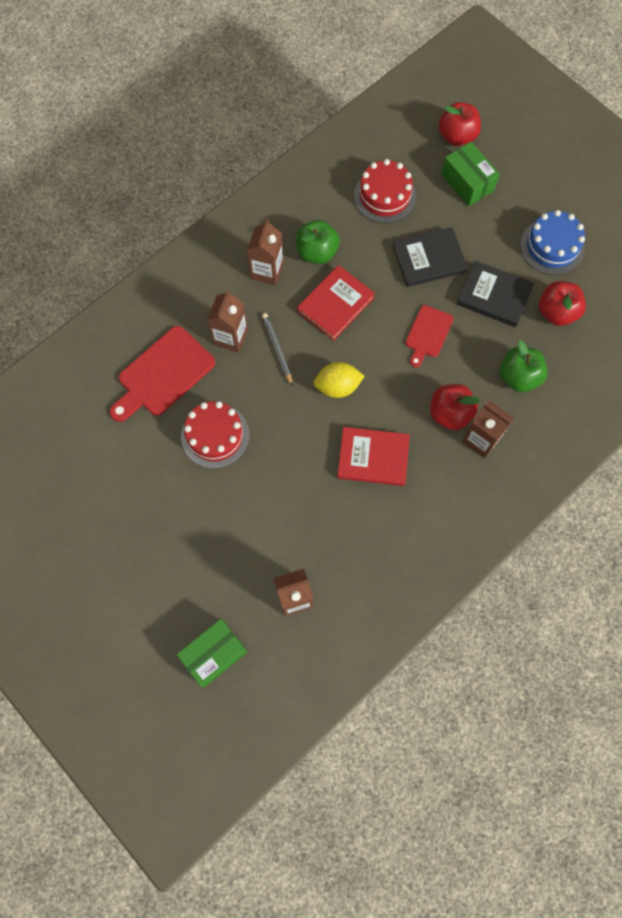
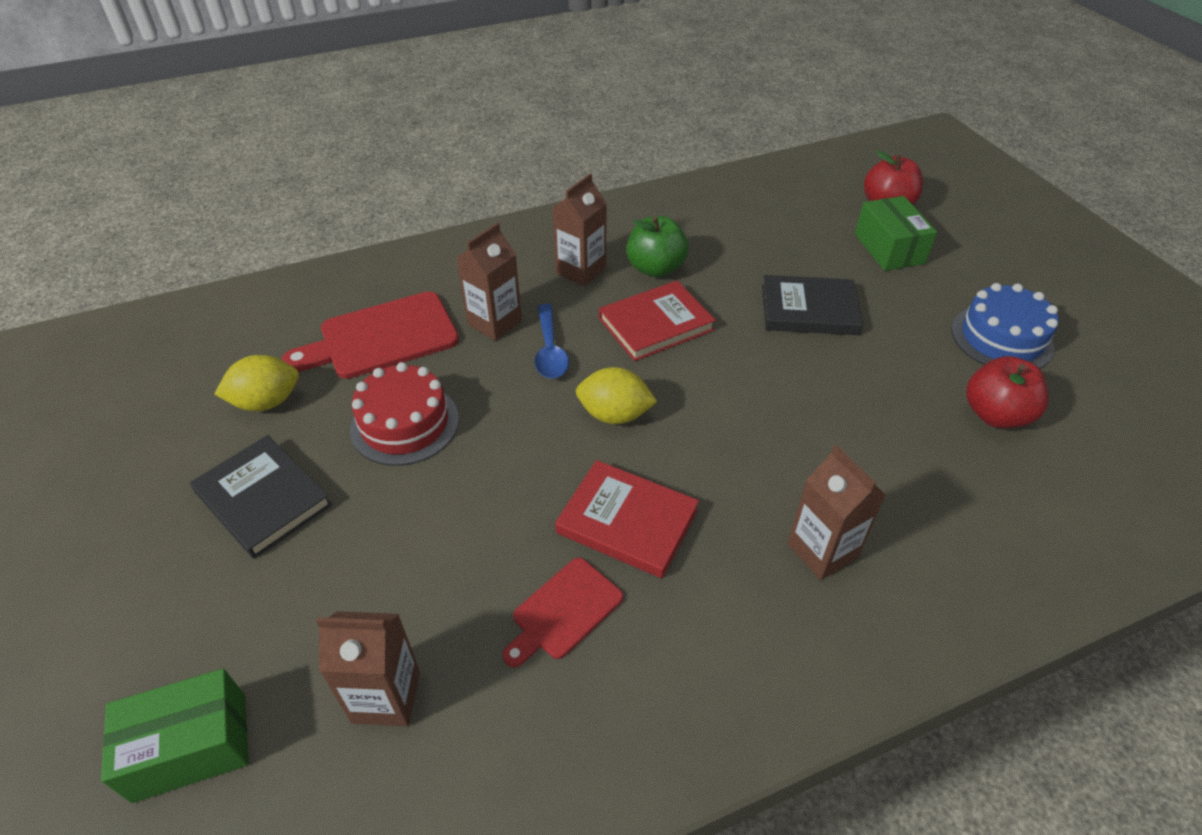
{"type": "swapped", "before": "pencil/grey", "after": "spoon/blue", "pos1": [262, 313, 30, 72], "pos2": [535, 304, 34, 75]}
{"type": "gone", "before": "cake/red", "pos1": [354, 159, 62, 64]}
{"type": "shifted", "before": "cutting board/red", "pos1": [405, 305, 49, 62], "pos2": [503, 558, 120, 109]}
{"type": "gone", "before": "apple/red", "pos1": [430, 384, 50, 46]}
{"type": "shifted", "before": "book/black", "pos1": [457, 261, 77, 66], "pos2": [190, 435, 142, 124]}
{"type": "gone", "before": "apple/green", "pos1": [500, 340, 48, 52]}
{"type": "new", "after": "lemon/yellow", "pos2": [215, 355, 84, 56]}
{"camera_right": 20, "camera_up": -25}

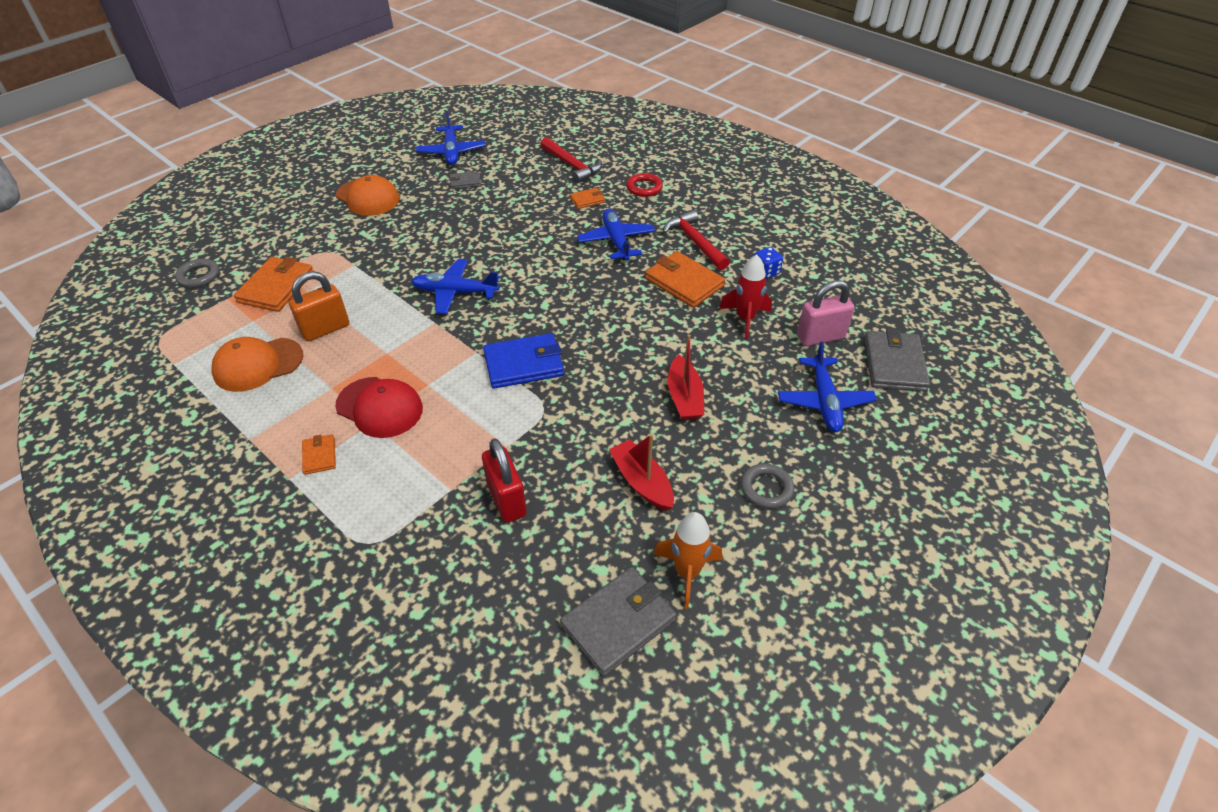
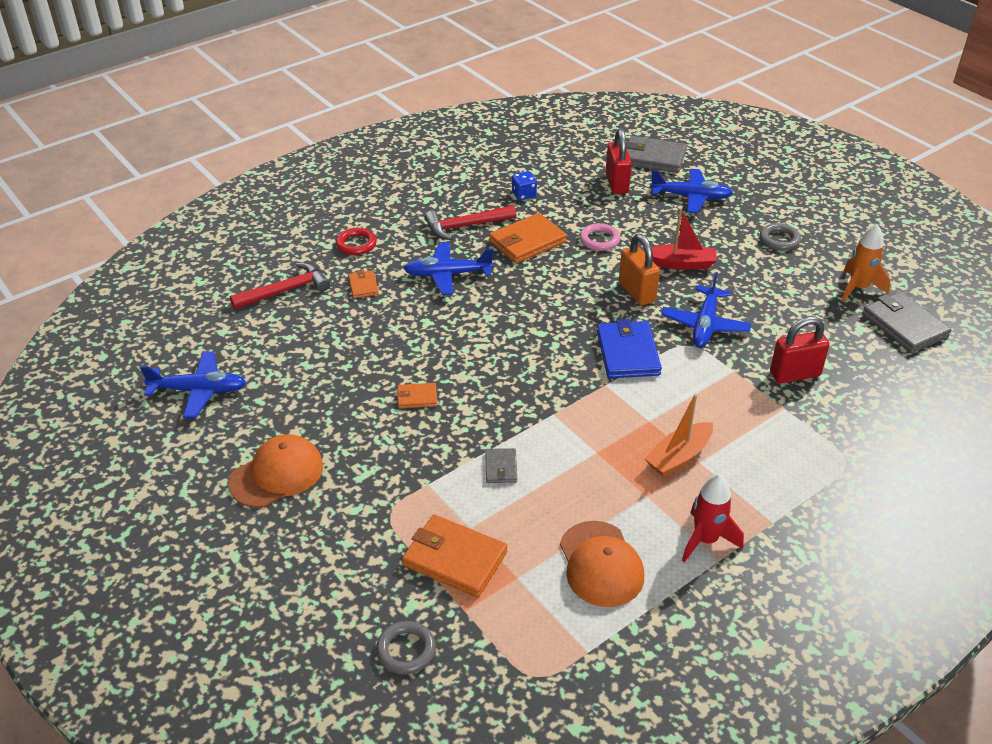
{"type": "shifted", "before": "padlock/orange", "pos1": [289, 271, 60, 70], "pos2": [619, 234, 41, 72]}
{"type": "shifted", "before": "wallet/orange", "pos1": [302, 434, 34, 41], "pos2": [396, 383, 41, 26]}
{"type": "swapped", "before": "cap/red", "after": "boat/orange", "pos1": [335, 377, 88, 61], "pos2": [644, 394, 69, 83]}
{"type": "shifted", "before": "plane/blue", "pos1": [411, 259, 89, 55], "pos2": [661, 272, 91, 76]}
{"type": "shifted", "before": "wallet/grey", "pos1": [449, 171, 32, 18], "pos2": [485, 448, 32, 35]}
{"type": "gone", "before": "boat/red", "pos1": [609, 434, 65, 77]}
{"type": "shifted", "before": "rocket/red", "pos1": [719, 254, 53, 86], "pos2": [682, 474, 62, 88]}
{"type": "repainted", "before": "padlock/pink", "after": "padlock/red", "pos1": [797, 280, 57, 66], "pos2": [605, 129, 27, 65]}
{"type": "new", "after": "ring/pink", "pos2": [580, 223, 40, 28]}
{"camera_right": -80, "camera_up": -5}

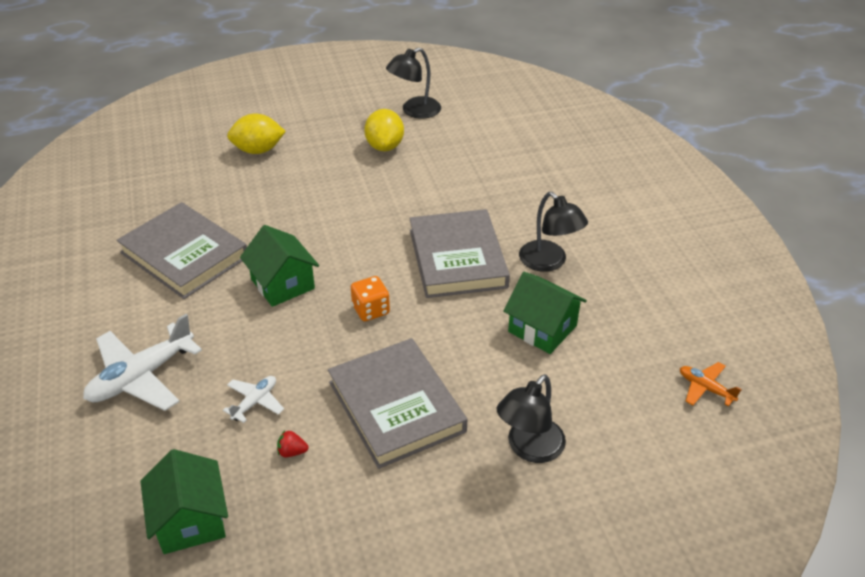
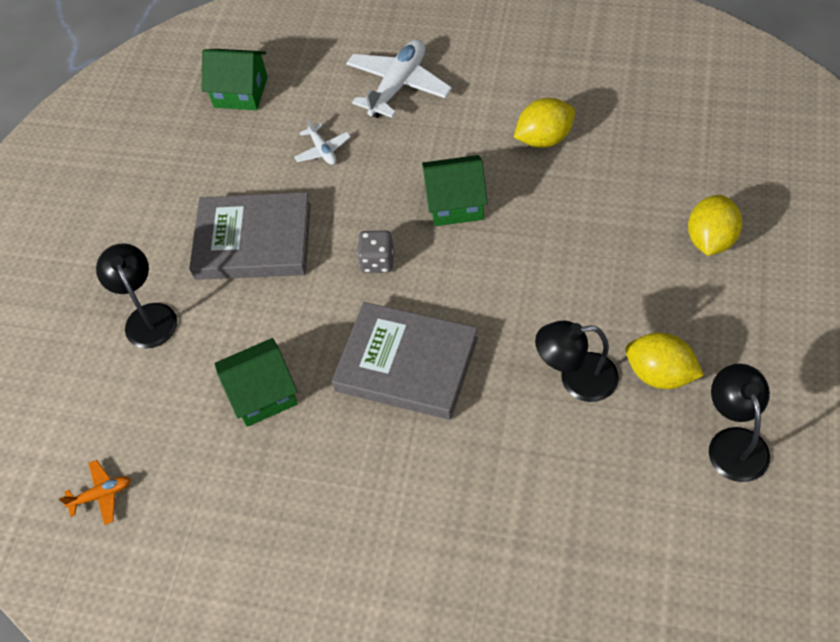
{"type": "rotated", "before": "plane/white", "pos1": [83, 314, 119, 97], "pos2": [346, 39, 106, 79], "turn": 45}
{"type": "swapped", "before": "book/grey", "after": "lemon/yellow", "pos1": [116, 202, 131, 97], "pos2": [514, 98, 61, 50]}
{"type": "gone", "before": "strawberry/red", "pos1": [277, 430, 31, 27]}
{"type": "repainted", "before": "dice/orange", "after": "dice/grey", "pos1": [351, 276, 39, 45], "pos2": [357, 230, 37, 43]}
{"type": "shifted", "before": "lamp/black", "pos1": [519, 192, 69, 80], "pos2": [535, 321, 84, 81]}
{"camera_right": 125, "camera_up": 15}

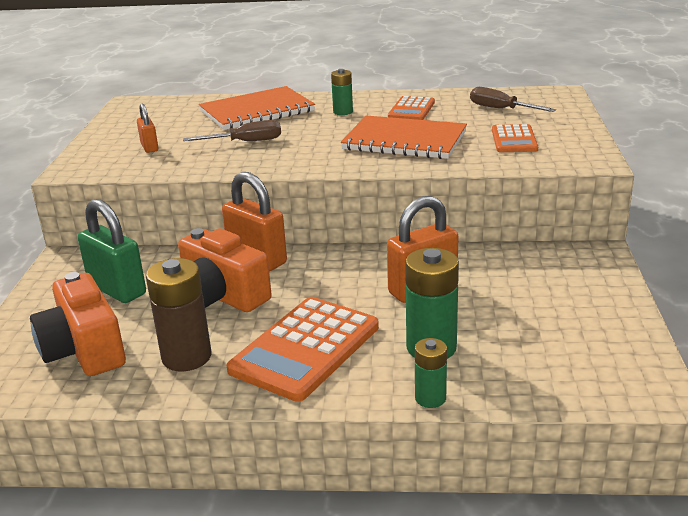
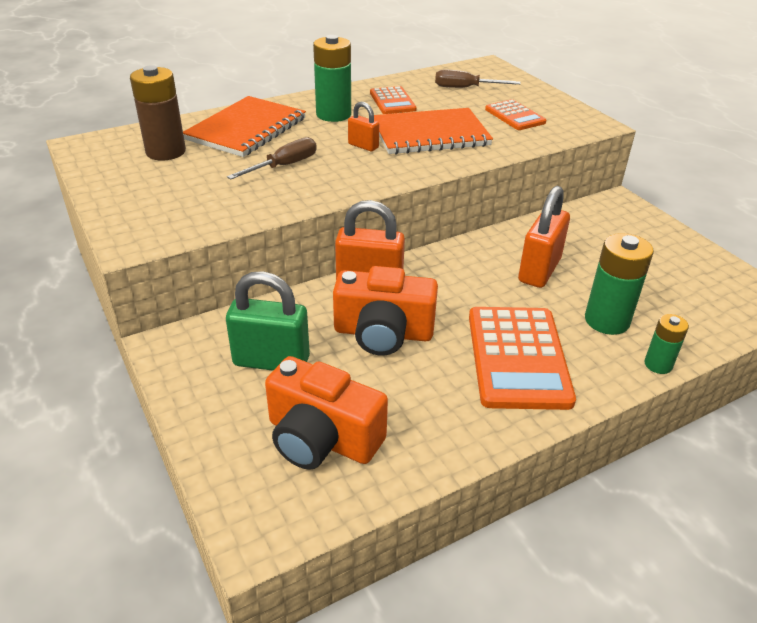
{"type": "shifted", "before": "padlock/orange", "pos1": [137, 104, 21, 49], "pos2": [348, 102, 31, 49]}
{"type": "shifted", "before": "battery/brown", "pos1": [146, 258, 65, 114], "pos2": [130, 65, 56, 96]}
{"type": "scaled", "before": "battery/green", "pos1": [331, 69, 22, 46], "pos2": [313, 35, 38, 87], "scale": 1.75}
{"camera_right": -35, "camera_up": 10}

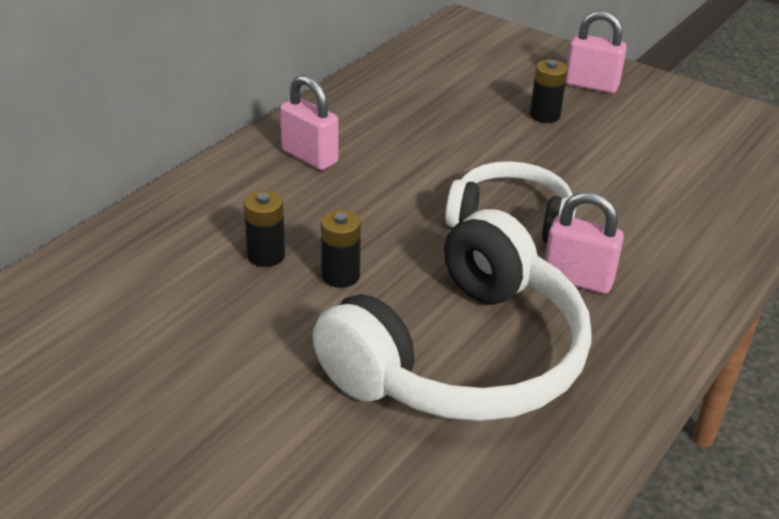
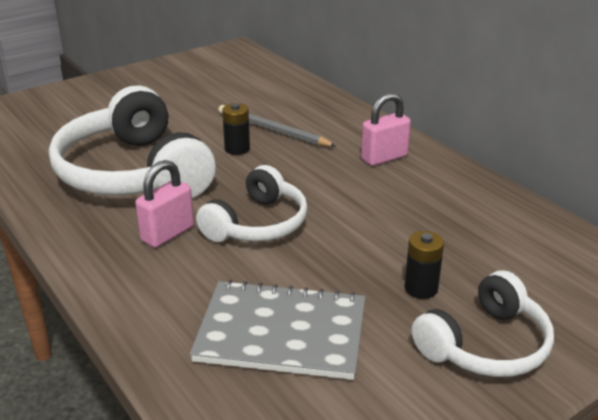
{"type": "swapped", "before": "battery/black", "after": "pencil/grey", "pos1": [244, 190, 41, 77], "pos2": [218, 105, 118, 42]}
{"type": "swapped", "before": "padlock/pink", "after": "headphones/white", "pos1": [566, 11, 61, 82], "pos2": [411, 270, 143, 107]}
{"type": "new", "after": "notebook/grey", "pos2": [190, 280, 175, 100]}
{"camera_right": 110, "camera_up": -5}

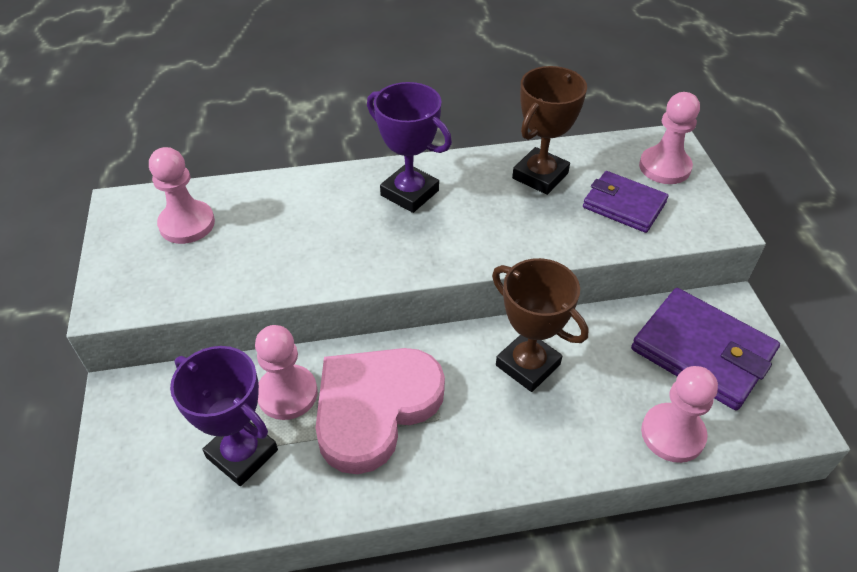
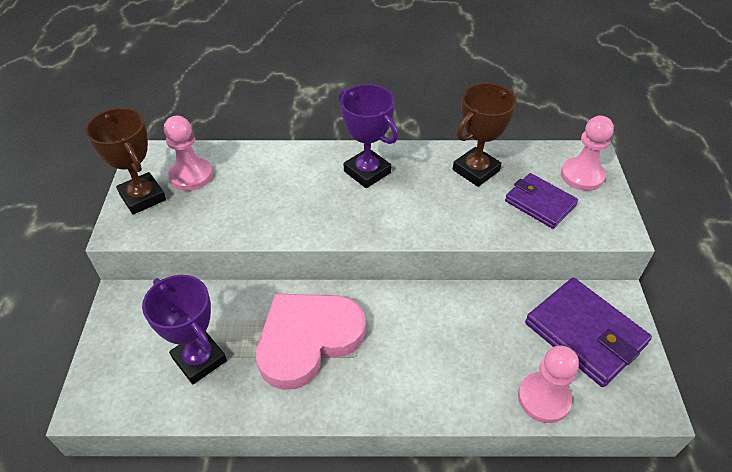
{"type": "gone", "before": "pawn/pink", "pos1": [255, 325, 63, 95]}
{"type": "shifted", "before": "trophy/brown", "pos1": [492, 258, 96, 134], "pos2": [85, 108, 81, 107]}
{"camera_right": 10, "camera_up": 0}

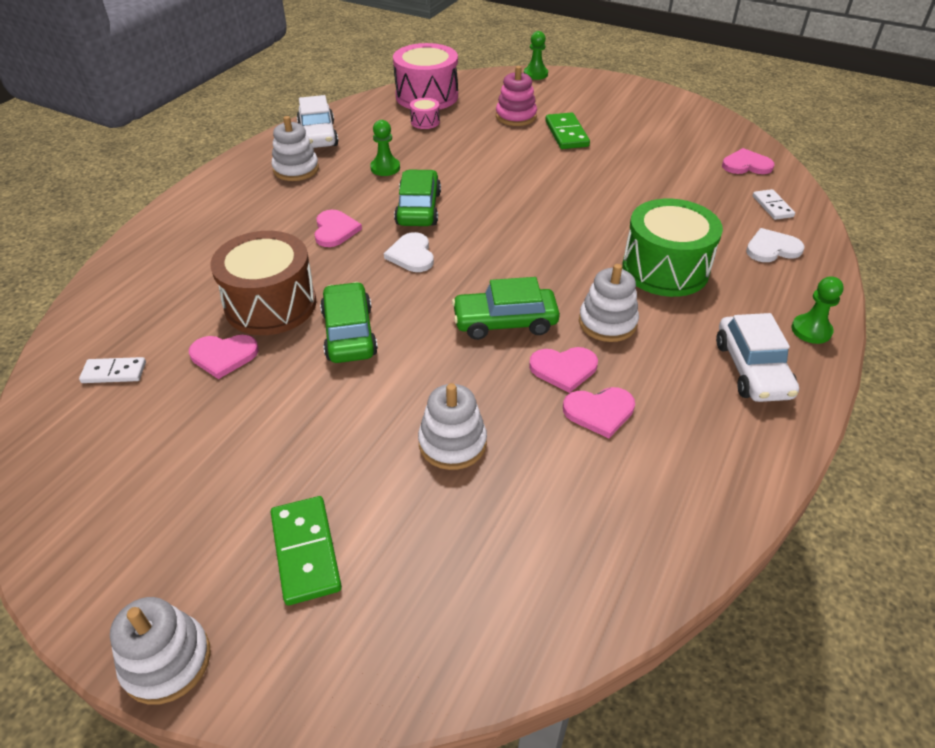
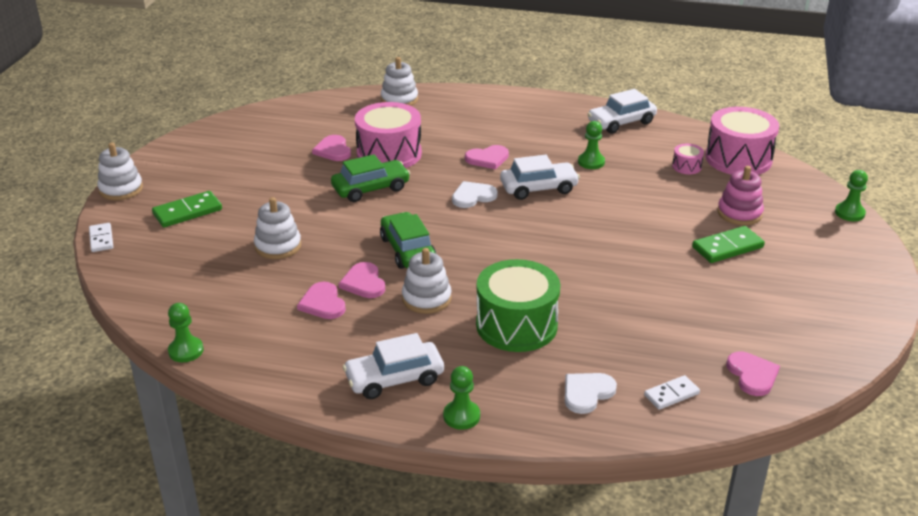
{"type": "shifted", "before": "domino/white", "pos1": [79, 357, 67, 26], "pos2": [89, 223, 24, 29]}
{"type": "repainted", "before": "drum/brown", "after": "drum/pink", "pos1": [210, 231, 106, 104], "pos2": [355, 102, 67, 66]}
{"type": "shifted", "before": "stacking toy/white", "pos1": [272, 116, 47, 65], "pos2": [381, 57, 37, 49]}
{"type": "repainted", "before": "car/green", "after": "car/white", "pos1": [394, 169, 47, 57], "pos2": [500, 155, 80, 45]}
{"type": "rotated", "before": "heart/white", "pos1": [746, 228, 58, 34], "pos2": [565, 373, 52, 41], "turn": -105}
{"type": "new", "after": "pawn/green", "pos2": [168, 303, 36, 59]}
{"camera_right": 75, "camera_up": -10}

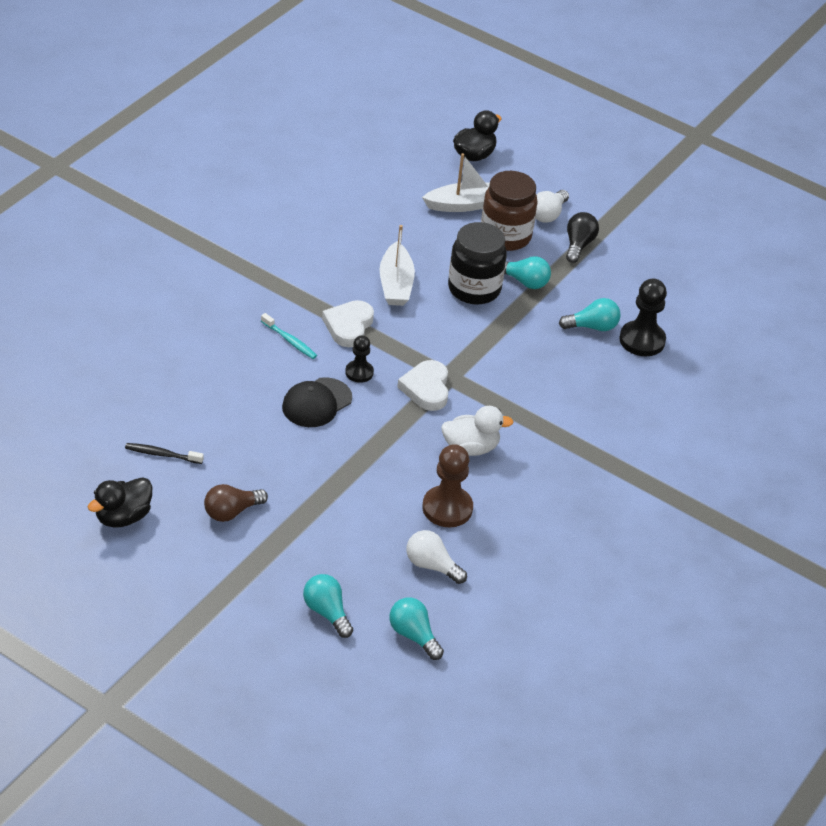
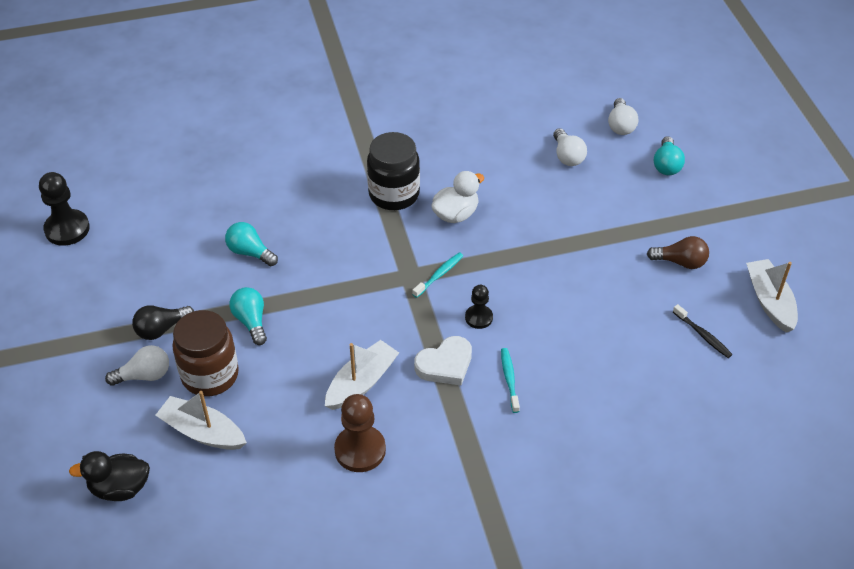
{"type": "swapped", "before": "duck/black", "after": "boat/white", "pos1": [88, 477, 64, 51], "pos2": [746, 259, 52, 74]}
{"type": "gone", "before": "cap/black", "pos1": [282, 377, 70, 50]}
{"type": "repainted", "before": "light bulb/turquoise", "after": "light bulb/white", "pos1": [389, 598, 55, 62], "pos2": [608, 98, 30, 37]}
{"type": "swapped", "before": "heart/white", "after": "toothbrush/turquoise", "pos1": [397, 360, 51, 51], "pos2": [412, 252, 51, 46]}
{"type": "shifted", "before": "pawn/brown", "pos1": [422, 444, 51, 83], "pos2": [334, 394, 52, 78]}
{"type": "rotated", "before": "duck/white", "pos1": [441, 406, 73, 50], "pos2": [431, 171, 53, 52], "turn": 105}
{"type": "shifted", "before": "jar/black", "pos1": [448, 222, 59, 83], "pos2": [367, 132, 53, 78]}
{"type": "shifted", "before": "pawn/black", "pos1": [619, 279, 48, 77], "pos2": [39, 172, 51, 74]}
{"camera_right": -135, "camera_up": 5}

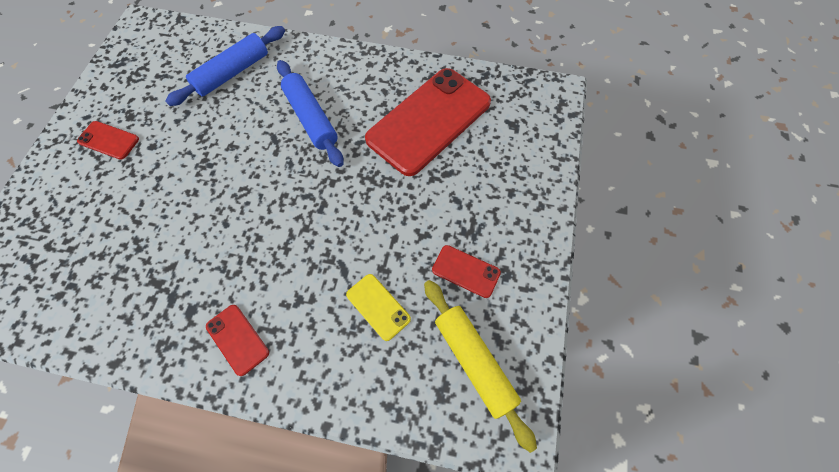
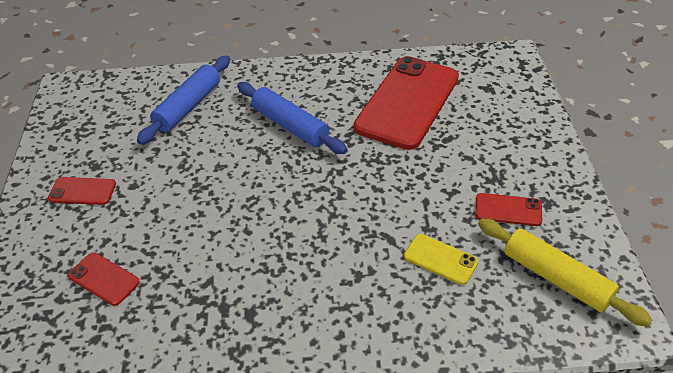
{"type": "shifted", "before": "phone/red", "pos1": [206, 305, 63, 71], "pos2": [68, 252, 72, 54]}
{"camera_right": -15, "camera_up": -20}

